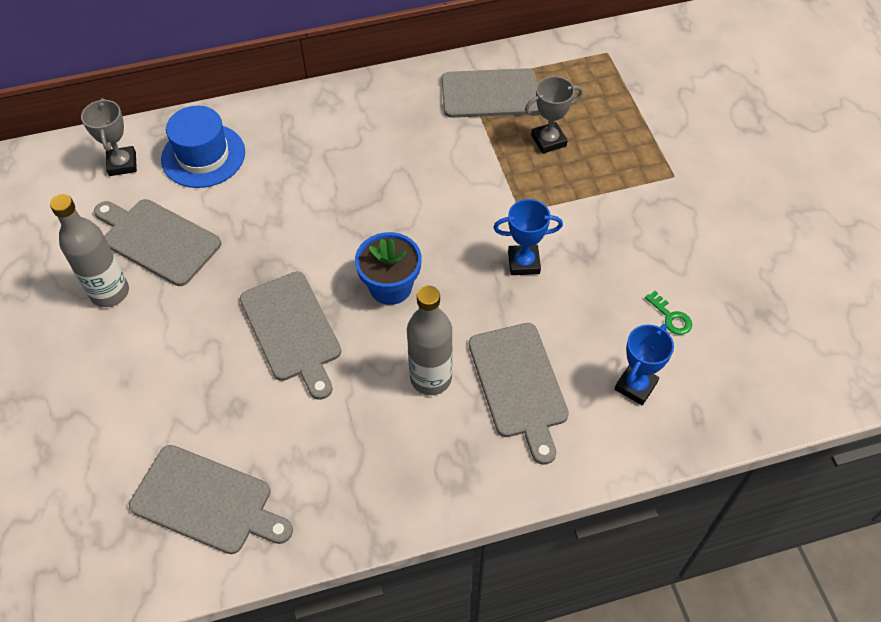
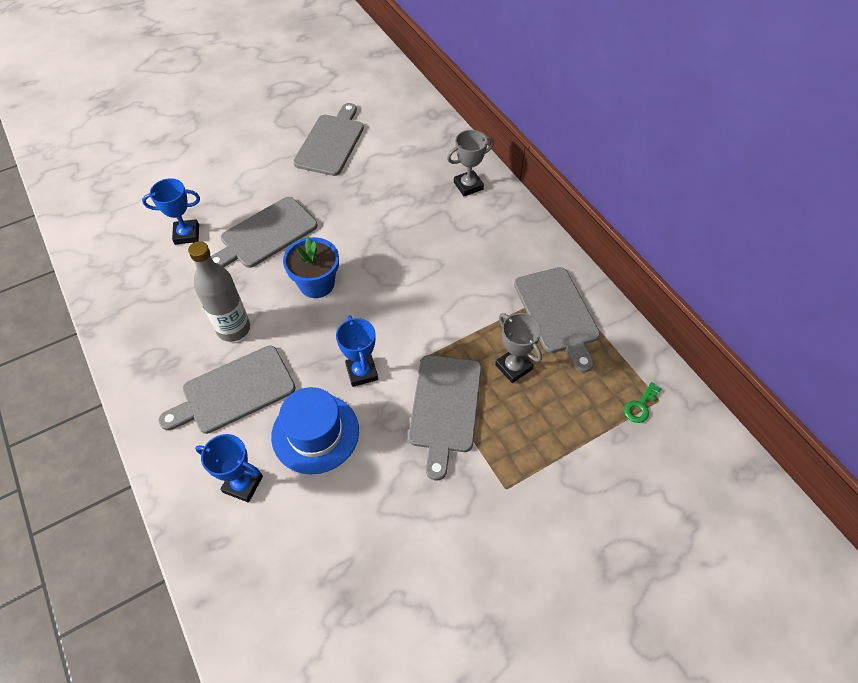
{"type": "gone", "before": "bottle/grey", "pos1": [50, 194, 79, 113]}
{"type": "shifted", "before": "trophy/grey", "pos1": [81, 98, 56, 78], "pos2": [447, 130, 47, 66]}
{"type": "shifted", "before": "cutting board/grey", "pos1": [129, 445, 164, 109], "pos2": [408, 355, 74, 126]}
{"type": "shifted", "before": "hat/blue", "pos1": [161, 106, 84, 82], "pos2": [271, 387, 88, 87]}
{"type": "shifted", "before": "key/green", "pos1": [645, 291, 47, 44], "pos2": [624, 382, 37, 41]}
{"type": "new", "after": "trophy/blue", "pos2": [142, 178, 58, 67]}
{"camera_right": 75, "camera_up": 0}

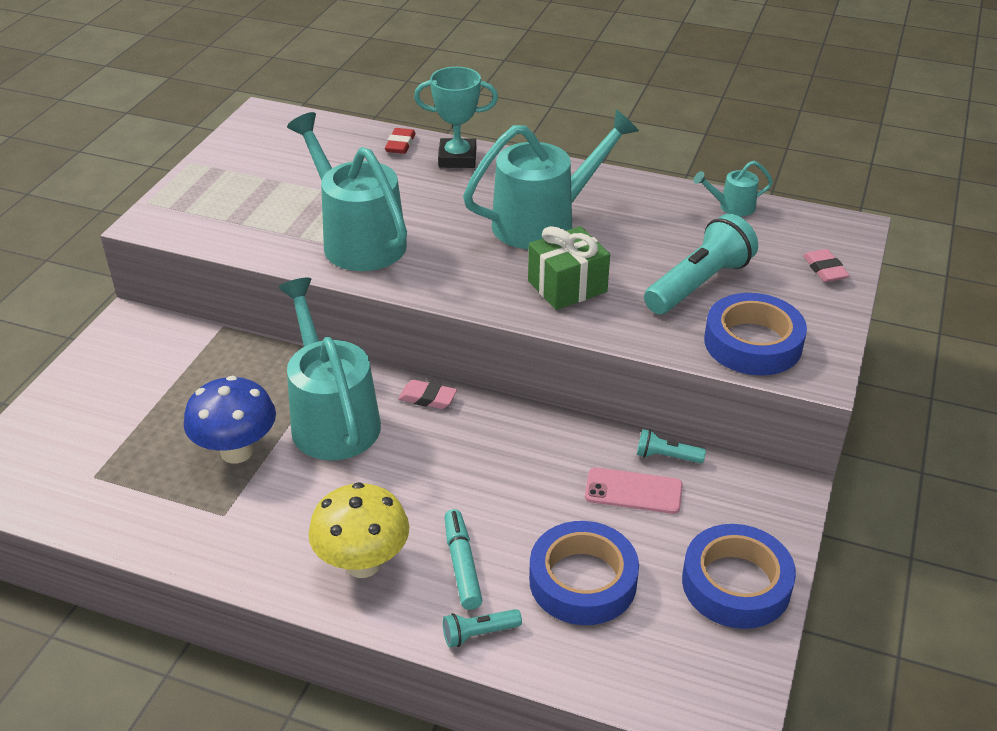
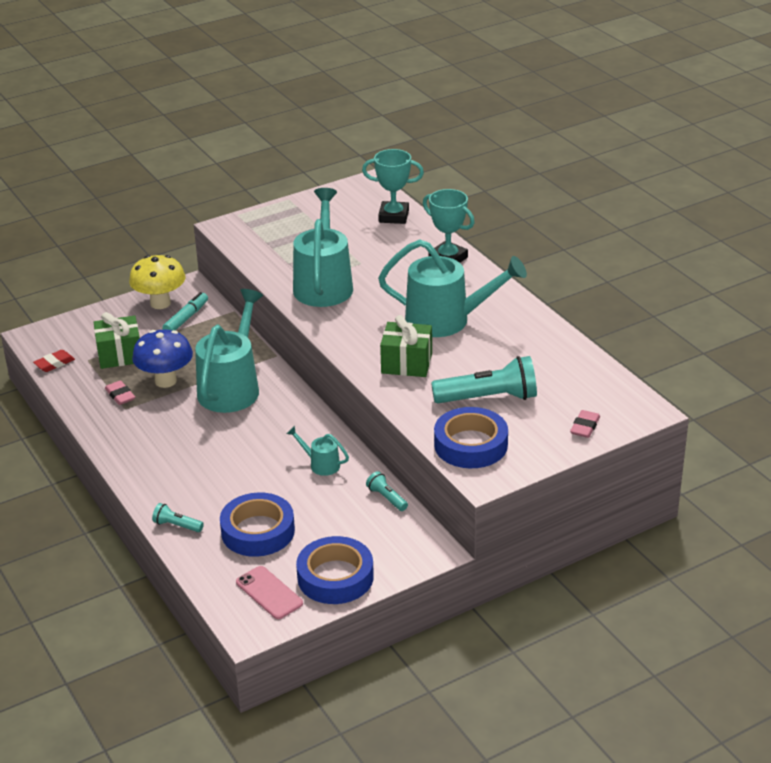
{"type": "shifted", "before": "mushroom/yellow", "pos1": [308, 482, 101, 96], "pos2": [129, 255, 57, 54]}
{"type": "shifted", "before": "eraser/red", "pos1": [385, 128, 31, 26], "pos2": [33, 350, 42, 22]}
{"type": "shifted", "before": "eraser/pink", "pos1": [398, 380, 59, 29], "pos2": [105, 380, 30, 25]}
{"type": "shifted", "before": "marker/turquoise", "pos1": [445, 509, 37, 101], "pos2": [162, 292, 46, 39]}
{"type": "shifted", "before": "phone/pink", "pos1": [585, 467, 98, 47], "pos2": [236, 566, 67, 53]}
{"type": "shifted", "before": "watering can/turquoise", "pos1": [693, 161, 80, 55], "pos2": [287, 426, 62, 50]}
{"type": "new", "after": "gift/green", "pos2": [93, 312, 47, 57]}
{"type": "new", "after": "trophy/turquoise", "pos2": [362, 149, 62, 75]}
{"camera_right": 40, "camera_up": -5}

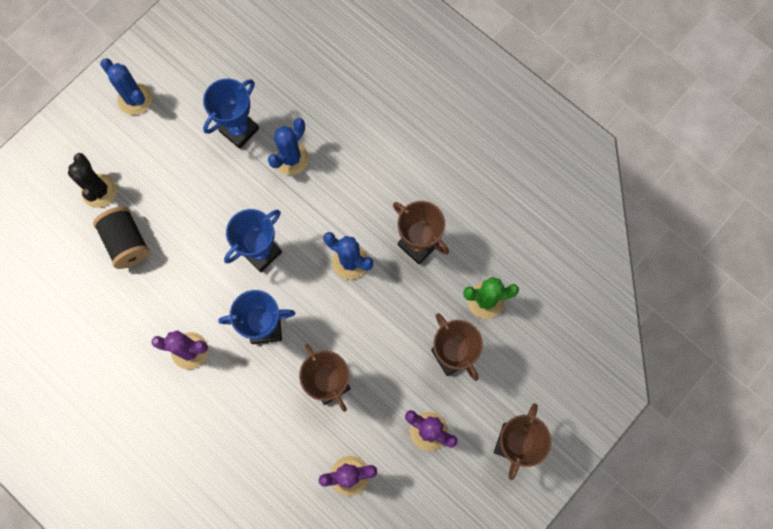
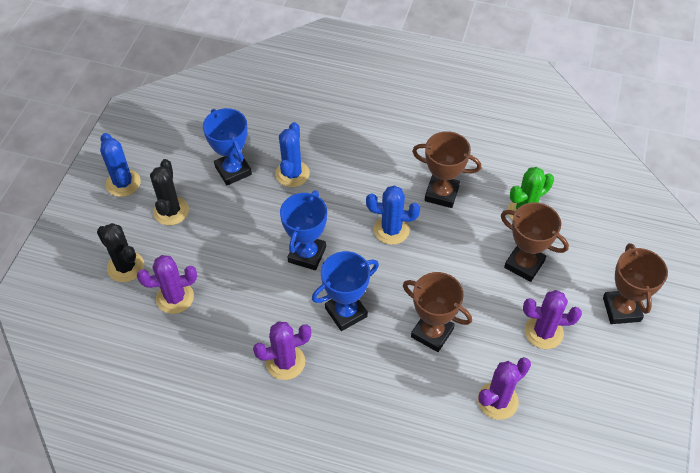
{"type": "swapped", "before": "spool/black", "after": "cactus/purple", "pos1": [93, 206, 57, 63], "pos2": [137, 255, 60, 59]}
{"type": "rotated", "before": "cactus/blue", "pos1": [100, 58, 52, 57], "pos2": [100, 133, 41, 64], "turn": 45}
{"type": "rotated", "before": "trophy/blue", "pos1": [203, 78, 56, 71], "pos2": [203, 108, 49, 77], "turn": -45}
{"type": "new", "after": "cactus/black", "pos2": [150, 159, 39, 66]}
{"camera_right": -25, "camera_up": -20}

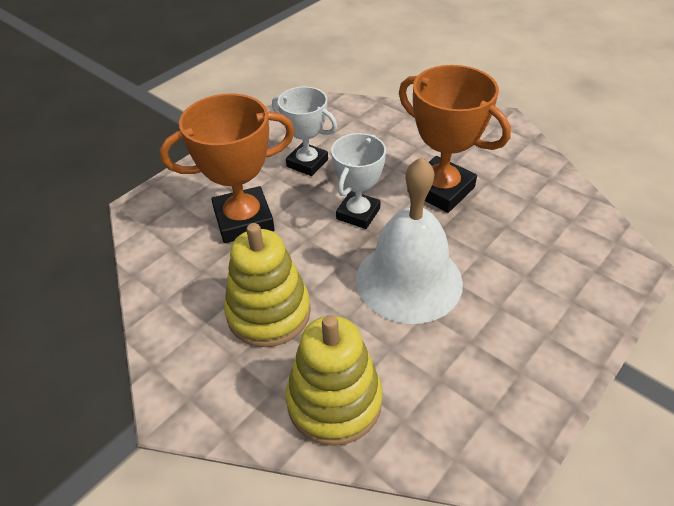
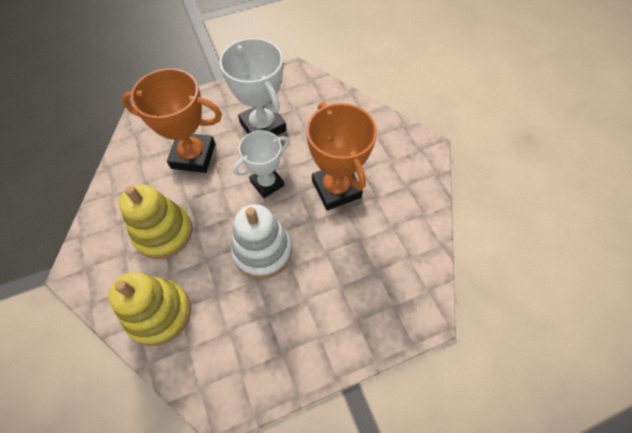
{"type": "scaled", "before": "trophy/white", "pos1": [272, 86, 65, 90], "pos2": [219, 38, 68, 98], "scale": 1.51}
{"type": "swapped", "before": "bell/white", "after": "stacking toy/white", "pos1": [356, 157, 107, 167], "pos2": [231, 204, 61, 75]}
{"camera_right": 25, "camera_up": 15}

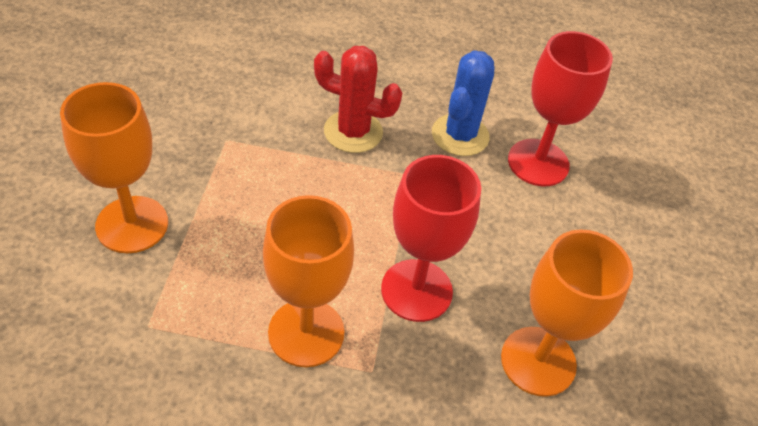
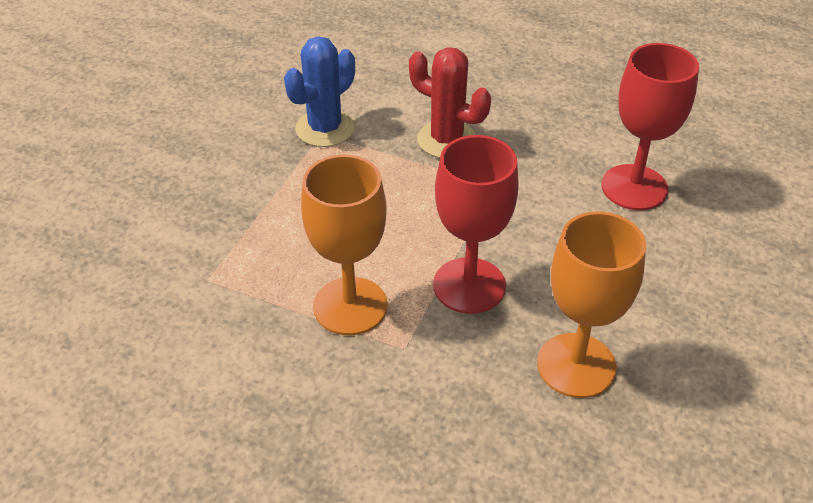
{"type": "gone", "before": "goblet/orange", "pos1": [60, 82, 108, 171]}
{"type": "shifted", "before": "cactus/blue", "pos1": [432, 50, 63, 106], "pos2": [284, 36, 71, 111]}
{"camera_right": 20, "camera_up": -5}

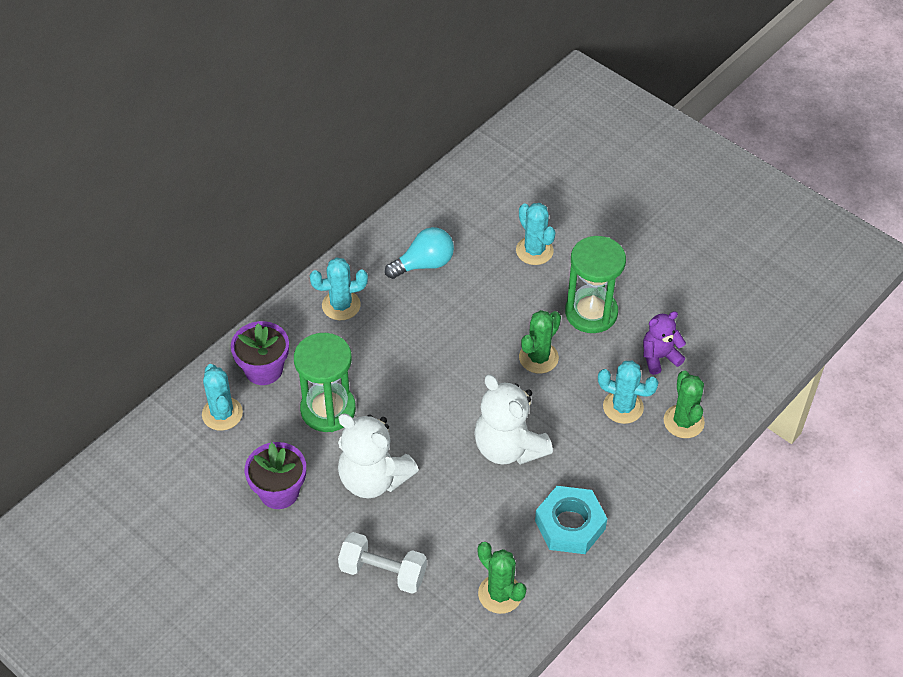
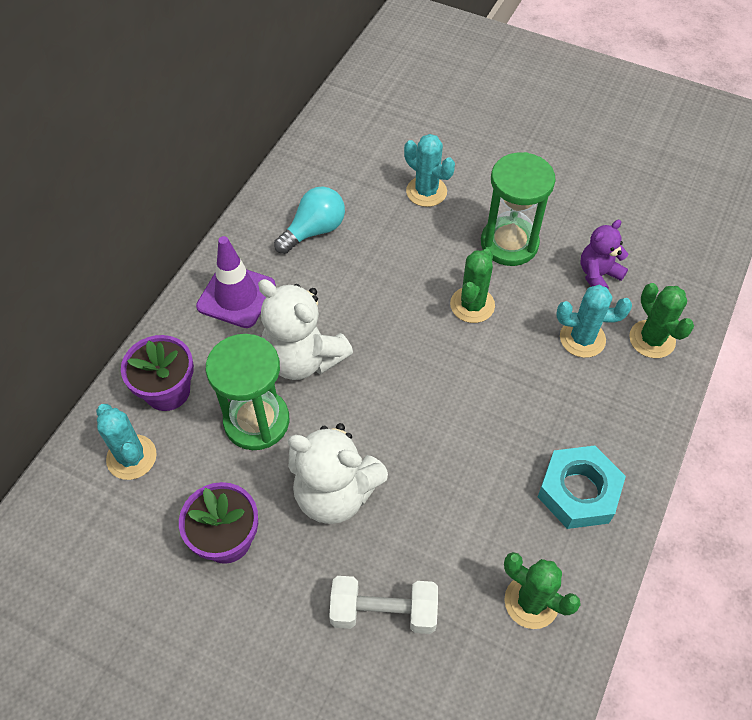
{"type": "swapped", "before": "cactus/turquoise", "after": "traffic cone/purple", "pos1": [310, 257, 58, 63], "pos2": [196, 236, 80, 92]}
{"type": "shifted", "before": "teddy bear/white", "pos1": [474, 374, 79, 91], "pos2": [258, 279, 95, 101]}
{"camera_right": -15, "camera_up": 5}

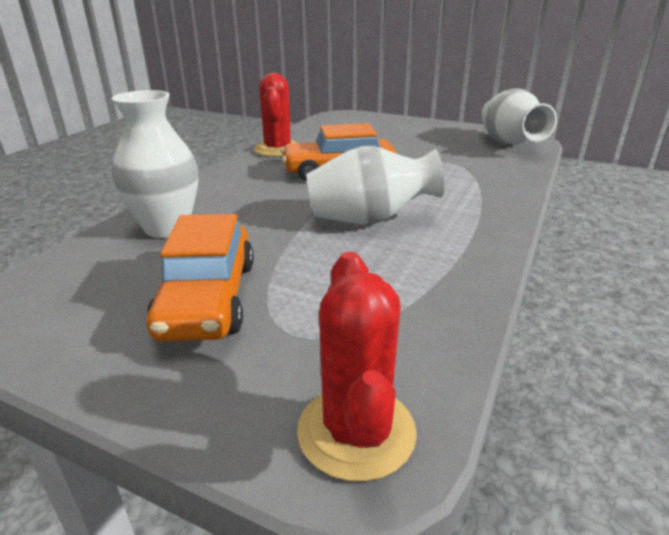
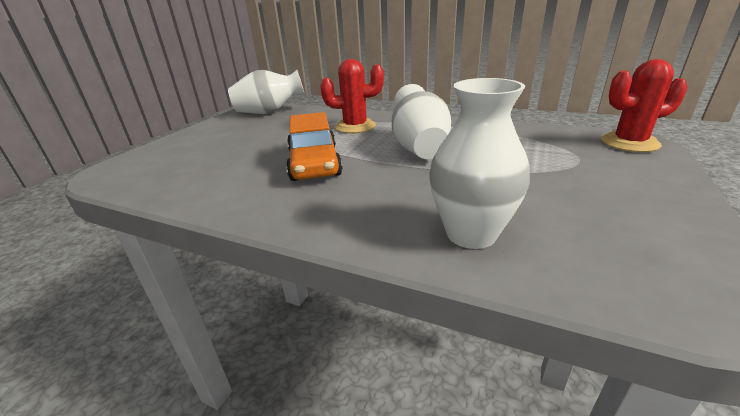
{"type": "gone", "before": "car/orange", "pos1": [146, 214, 108, 127]}
{"type": "shifted", "before": "cactus/red", "pos1": [254, 73, 42, 84], "pos2": [320, 59, 64, 74]}
{"camera_right": -90, "camera_up": 0}

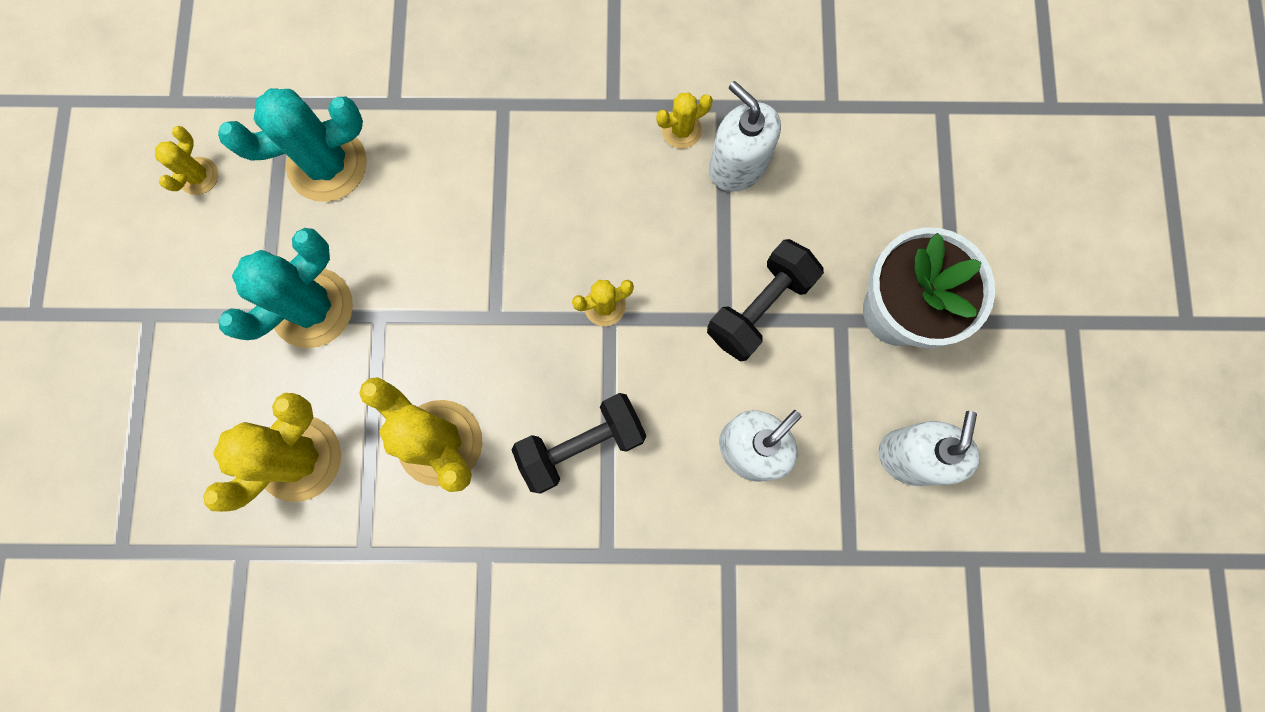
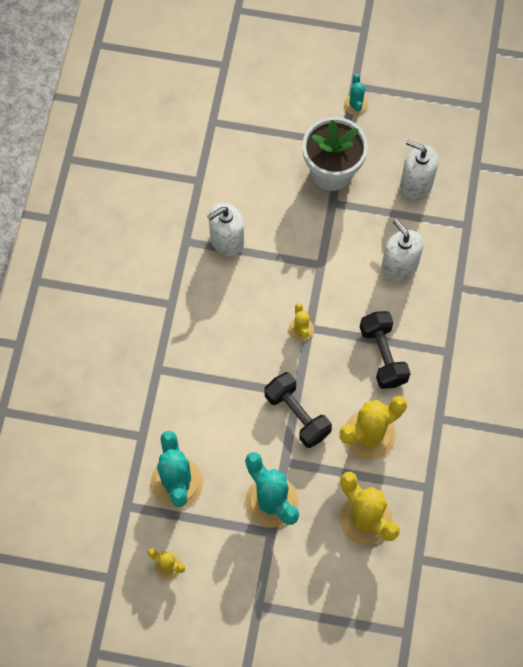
{"type": "gone", "before": "cactus/yellow", "pos1": [656, 92, 57, 57]}
{"type": "shifted", "before": "dumbbell/black", "pos1": [707, 239, 117, 122], "pos2": [265, 372, 67, 76]}
{"type": "new", "after": "cactus/turquoise", "pos2": [344, 74, 24, 41]}
{"camera_right": -80, "camera_up": -10}

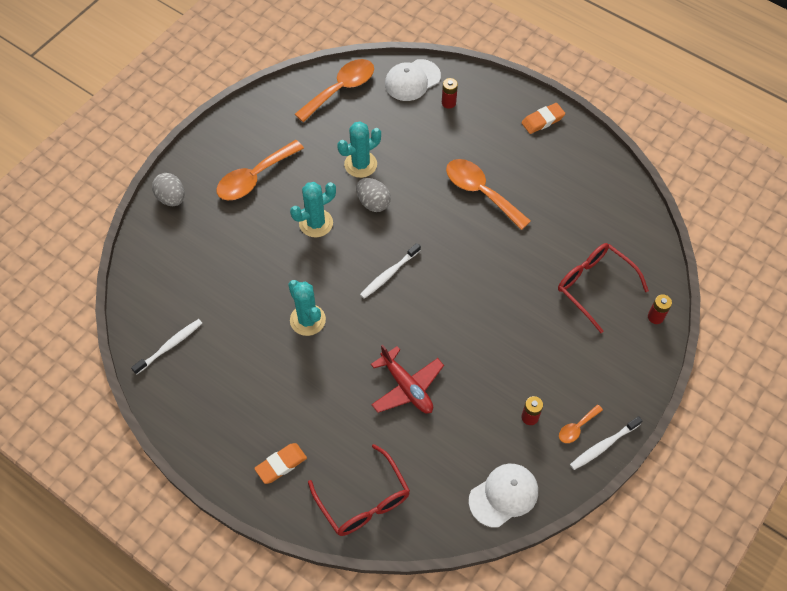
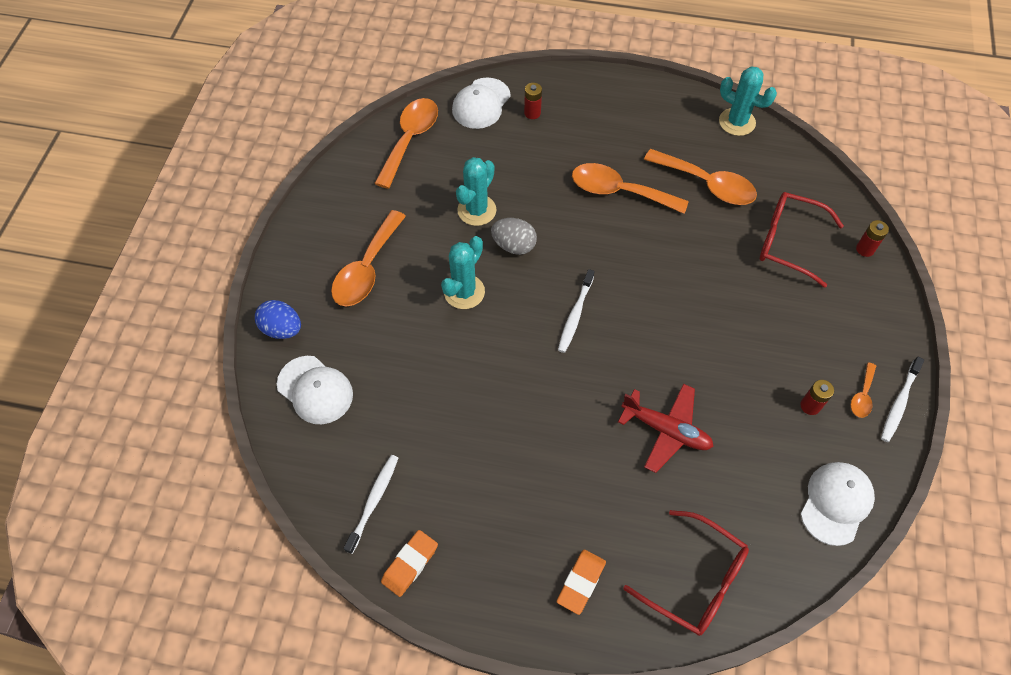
{"type": "repainted", "before": "egg/grey", "after": "egg/blue", "pos1": [152, 173, 33, 33], "pos2": [255, 300, 46, 39]}
{"type": "shifted", "before": "cactus/turquoise", "pos1": [288, 280, 38, 56], "pos2": [719, 66, 58, 70]}
{"type": "shifted", "before": "eraser/orange", "pos1": [522, 103, 43, 31], "pos2": [381, 530, 57, 67]}
{"type": "new", "after": "cap/white", "pos2": [277, 356, 76, 68]}
{"type": "new", "after": "spoon/orange", "pos2": [644, 149, 113, 56]}
{"camera_right": -25, "camera_up": 0}

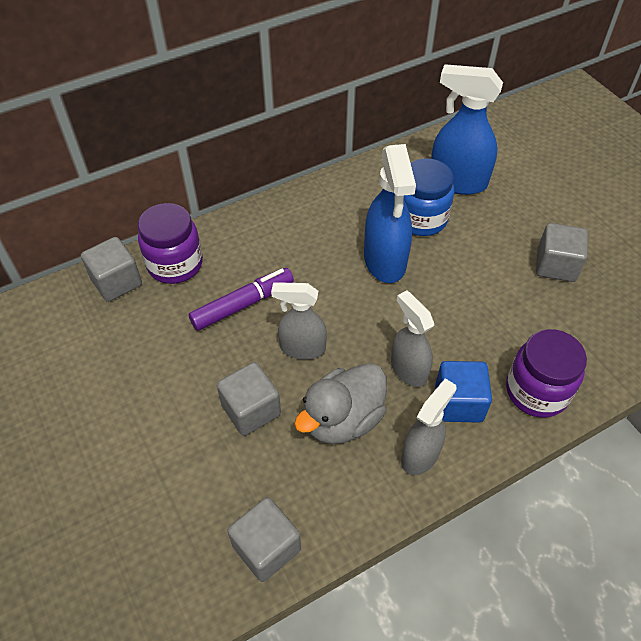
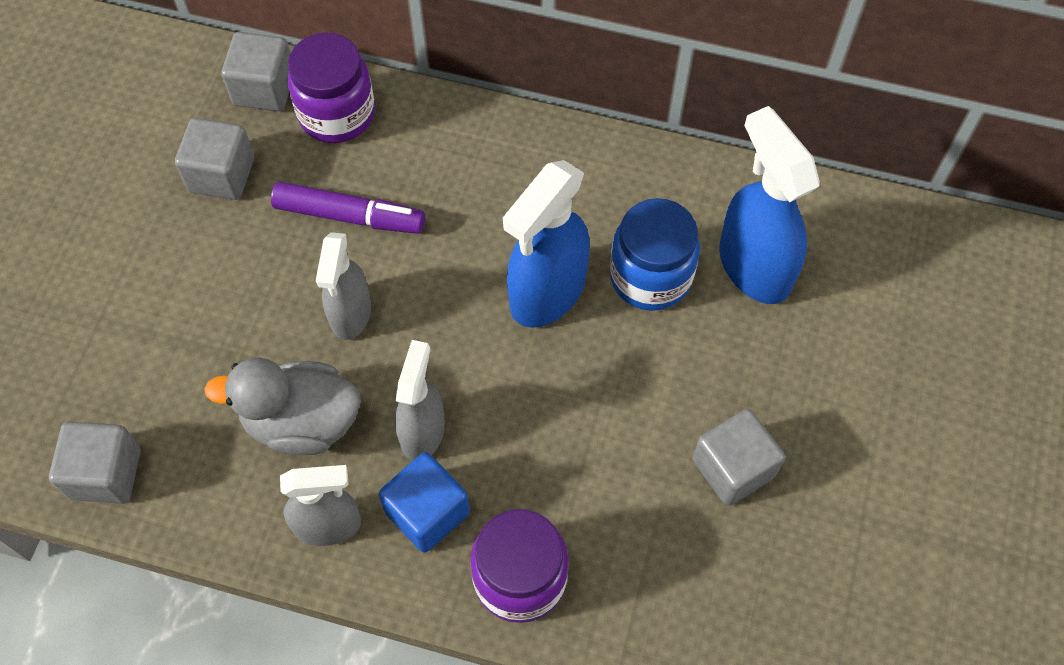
{"type": "shifted", "before": "cube/grey", "pos1": [217, 362, 64, 74], "pos2": [175, 118, 79, 82]}
{"type": "rotated", "before": "spray bottle/grey", "pos1": [271, 282, 56, 78], "pos2": [316, 232, 55, 108], "turn": -135}
{"camera_right": 45, "camera_up": 10}

